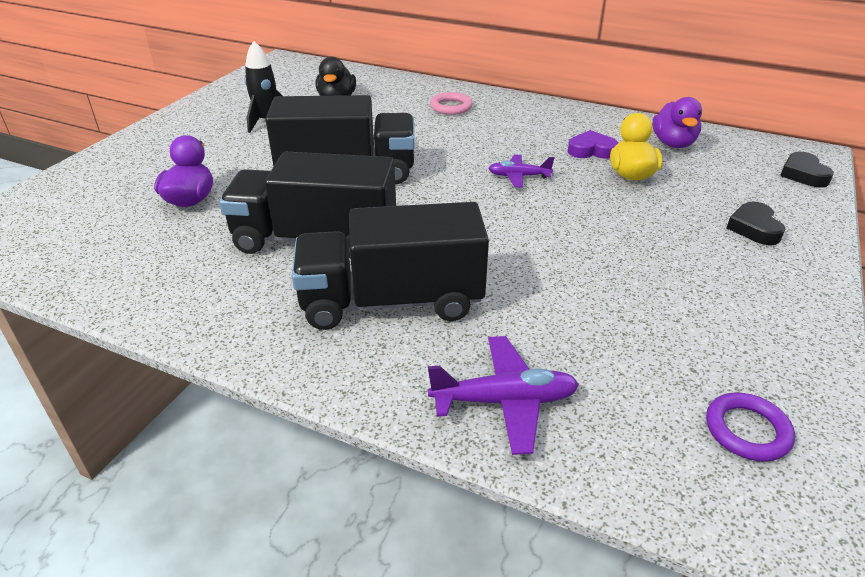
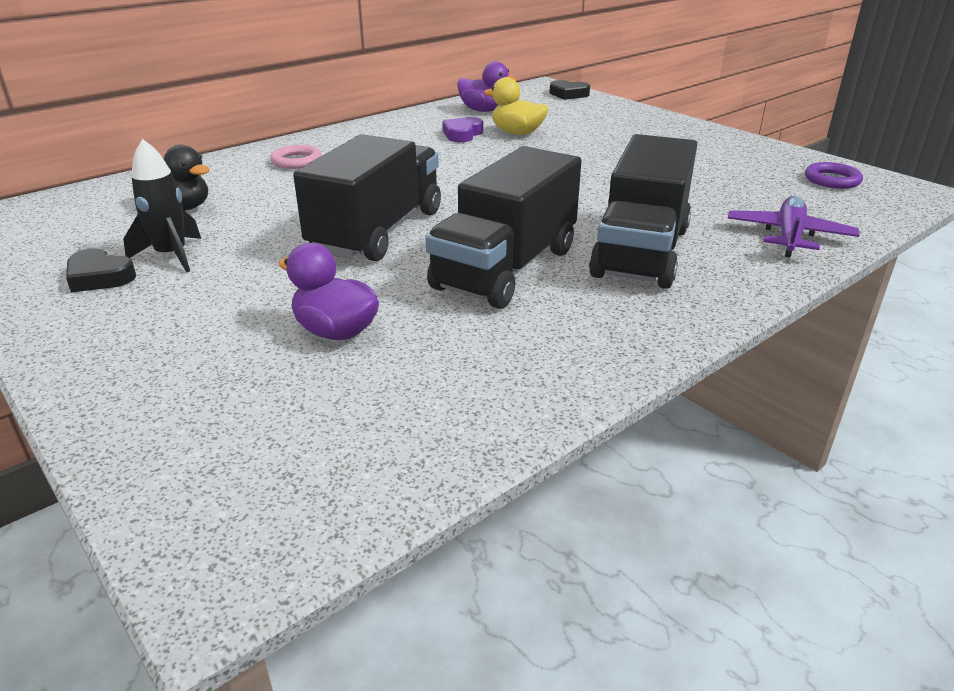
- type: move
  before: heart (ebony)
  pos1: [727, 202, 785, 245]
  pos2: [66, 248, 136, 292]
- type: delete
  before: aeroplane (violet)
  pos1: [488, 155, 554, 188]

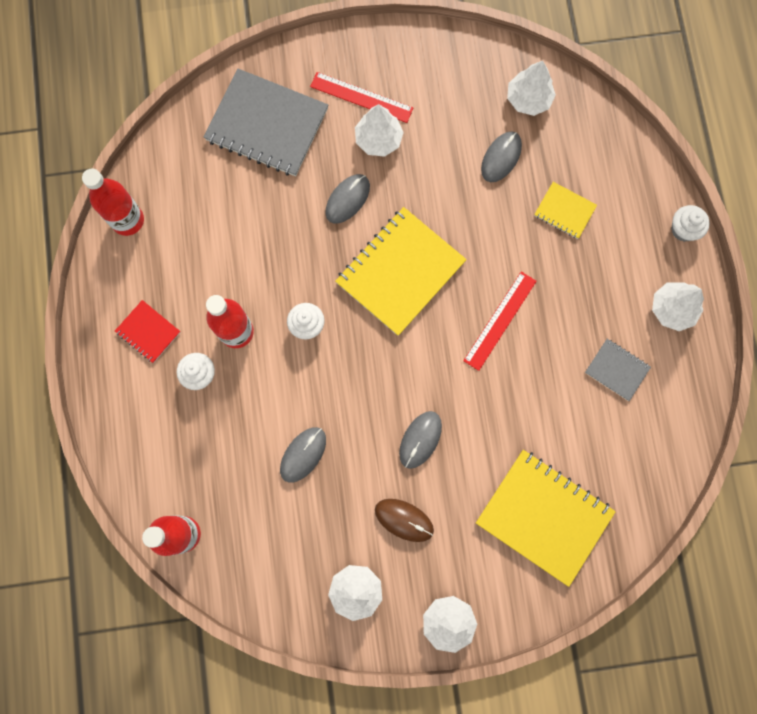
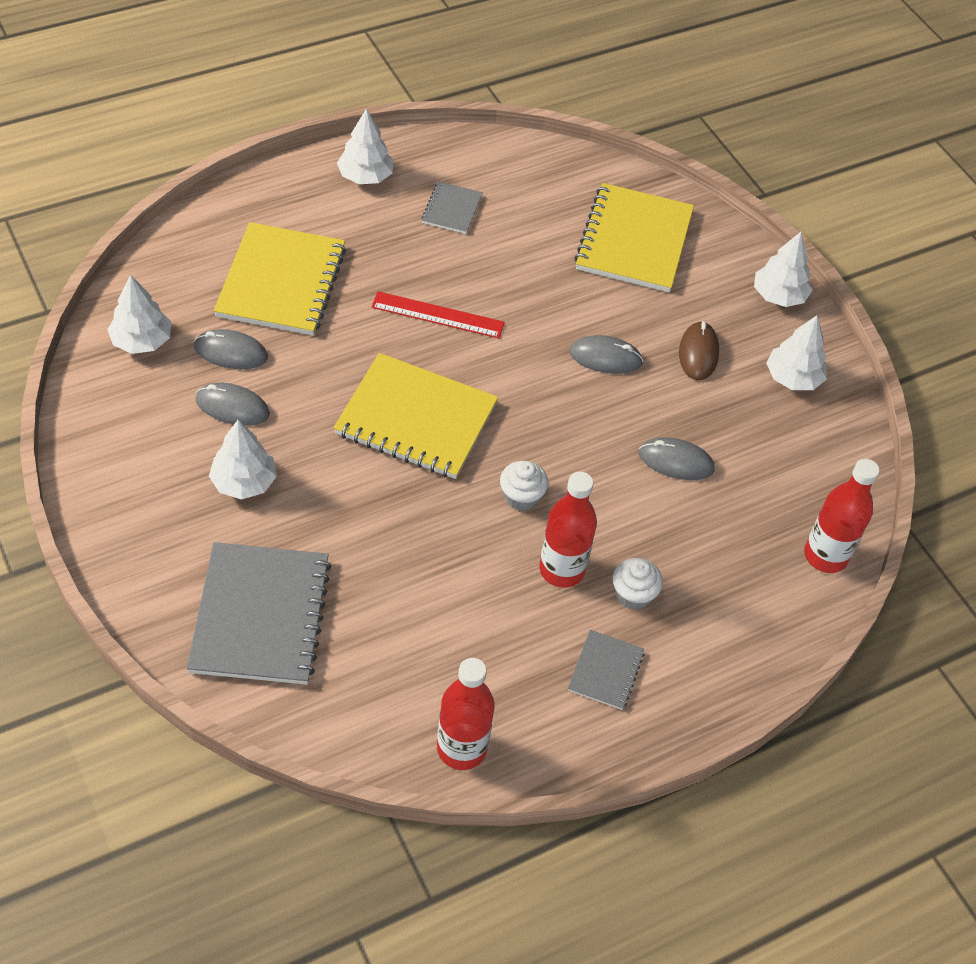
- type: move
  before: PC mouse (gray)
  pos1: [325, 174, 370, 223]
  pos2: [196, 383, 270, 426]
- type: resize
  before: notepad (yellow)
  pos1: [534, 182, 597, 239]
  pos2: [214, 222, 346, 335]
  scale: 2.04
- type: recolor
  before: notepad (red)
  after: notepad (gray)
  pos1: [115, 300, 180, 363]
  pos2: [568, 630, 644, 710]
- type: delete
  before: measuring stick (red)
  pos1: [310, 72, 413, 123]
- type: delete
  before: fairy cake (pure white)
  pos1: [671, 205, 710, 242]

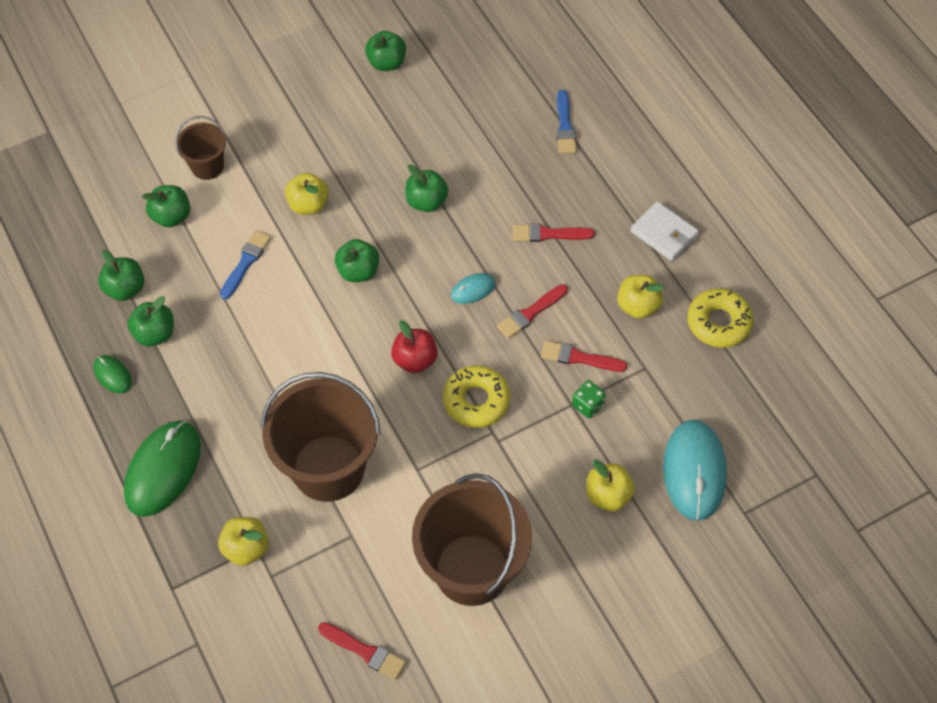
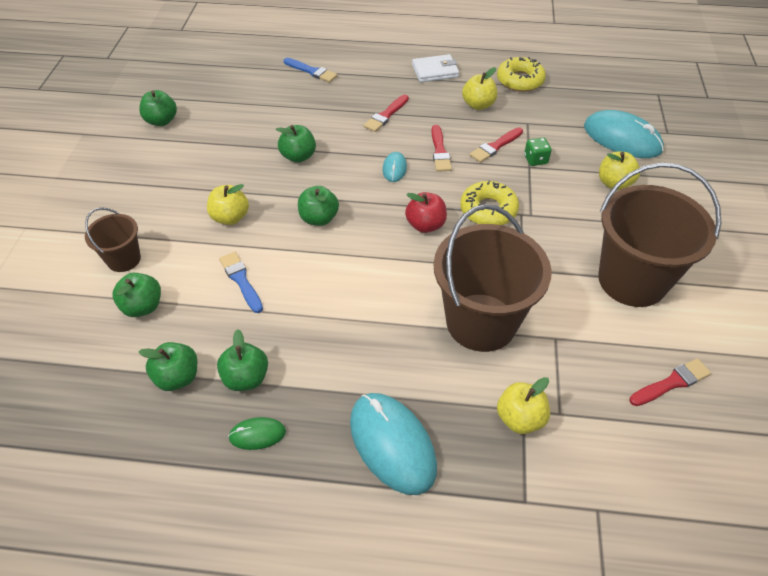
- type: recolor
  before: PC mouse (emerald)
  after: PC mouse (turquoise)
  pos1: [124, 421, 201, 517]
  pos2: [350, 393, 437, 495]

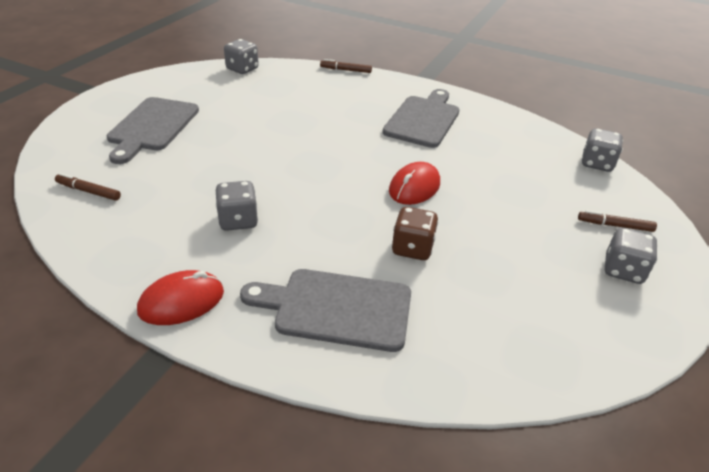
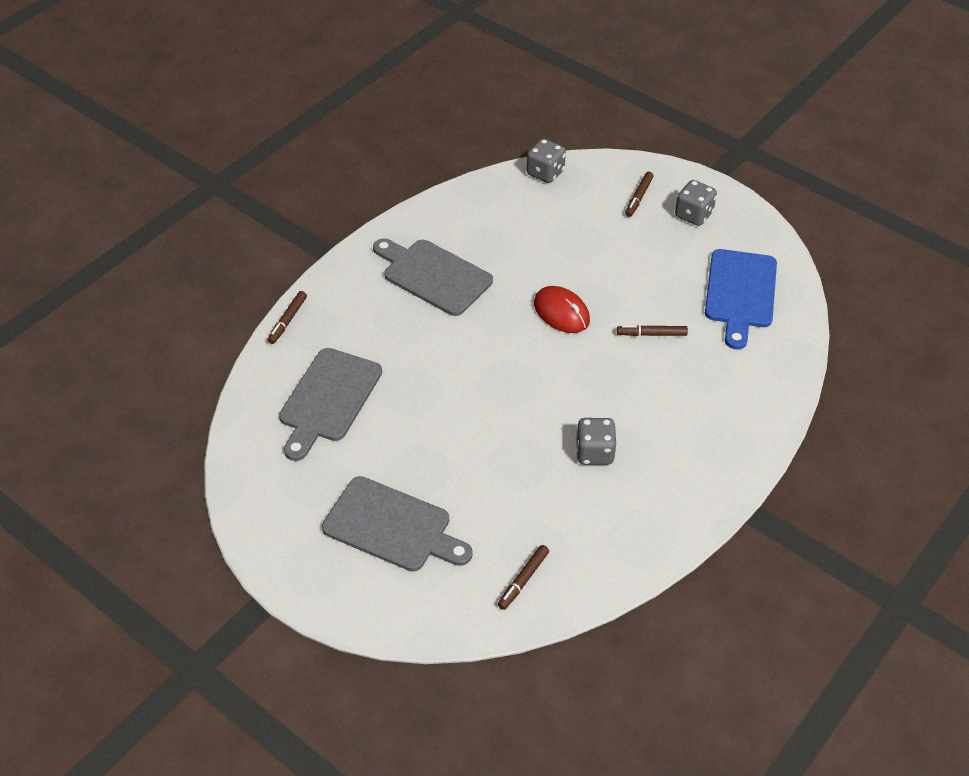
- type: move
  before: chopping board (gray)
  pos1: [240, 269, 411, 352]
  pos2: [279, 348, 382, 461]
- type: replace
  before: dice (dark brown)
  after: marker pen (dark brown)
  pos1: [392, 207, 439, 260]
  pos2: [617, 325, 688, 336]
- type: insert
  after: chopping board (royal blue)
  pos2: [705, 249, 777, 349]
- type: delete
  before: PC mouse (red)
  pos1: [137, 270, 224, 325]
- type: delete
  before: dice (gray)
  pos1: [224, 39, 259, 74]

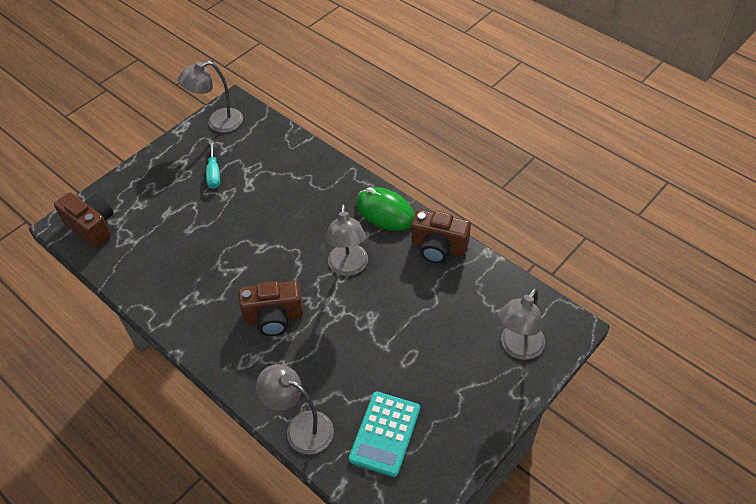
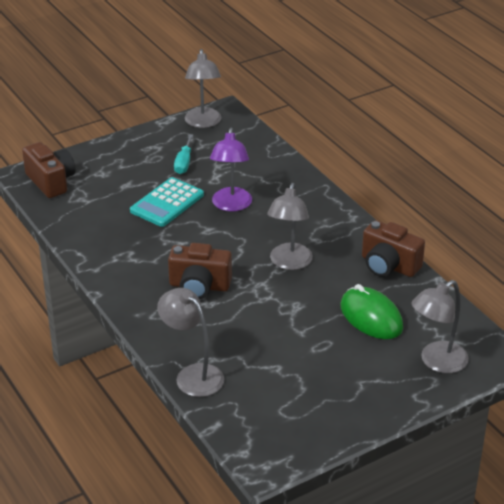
- type: move
  before: adding machine (turquoise)
  pos1: [349, 391, 420, 477]
  pos2: [130, 177, 204, 227]
- type: rotate
  before: desk lamp (gray)
  pos1: [178, 61, 243, 133]
  pos2: [185, 49, 221, 128]
  turn: -90
- type: insert
  after: desk lamp (violet)
  pos2: [210, 128, 252, 212]
- type: move
  before: PC mouse (emerald)
  pos1: [356, 187, 415, 231]
  pos2: [341, 284, 403, 339]

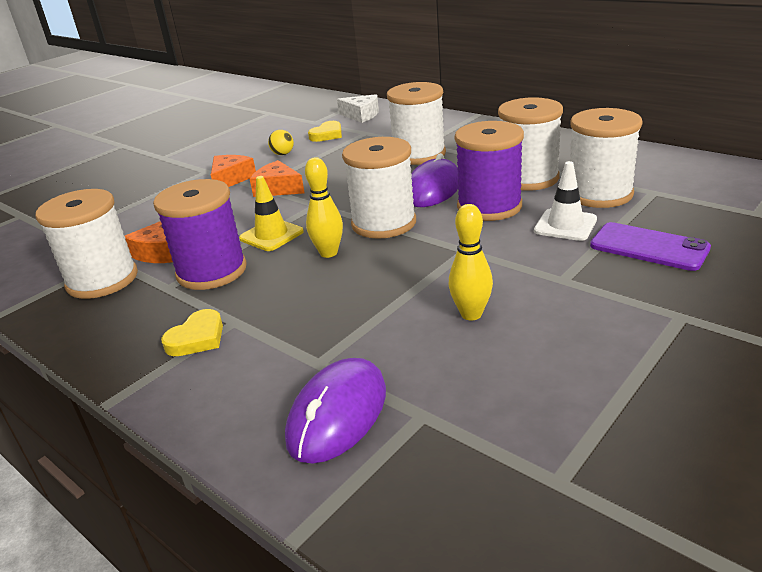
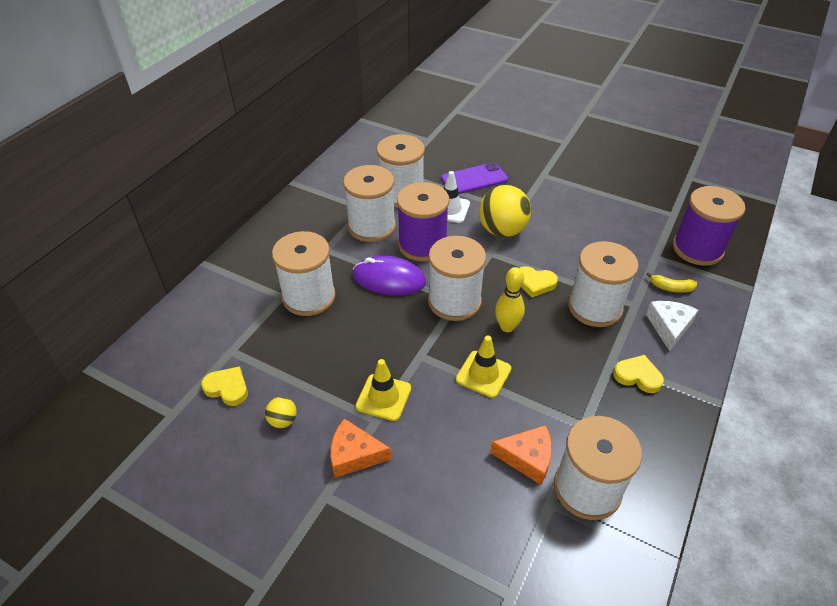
- type: replace
  before: cheese wedge (orange)
  after: traffic cone (yellow)
  pos1: [250, 160, 305, 197]
  pos2: [356, 359, 411, 421]
- type: rotate
  before: mobile phone (violet)
  pos1: [590, 222, 711, 271]
  pos2: [441, 162, 508, 194]
  turn: 45
- type: insert
  after: sphere (yellow)
  pos2: [479, 185, 531, 237]
- type: insert
  after: heart (yellow)
  pos2: [520, 266, 558, 297]
- type: insert
  after: spool (pure white)
  pos2: [568, 241, 639, 327]
- type: replace
  before: PC mouse (violet)
  after: banana fruit (yellow)
  pos1: [285, 358, 386, 464]
  pos2: [646, 272, 697, 293]
- type: move
  before: cheese wedge (pure white)
  pos1: [337, 94, 379, 123]
  pos2: [646, 301, 699, 351]
- type: move
  before: spool (violet)
  pos1: [153, 179, 247, 290]
  pos2: [673, 186, 746, 266]
- type: delete
  before: tenpin (yellow)
  pos1: [449, 204, 493, 321]

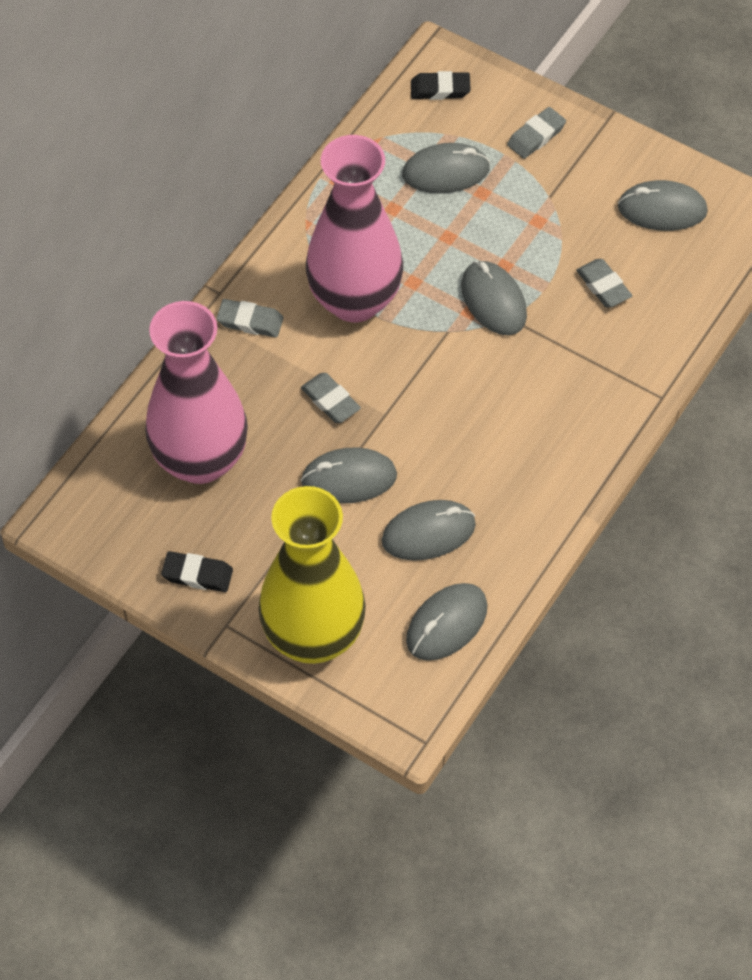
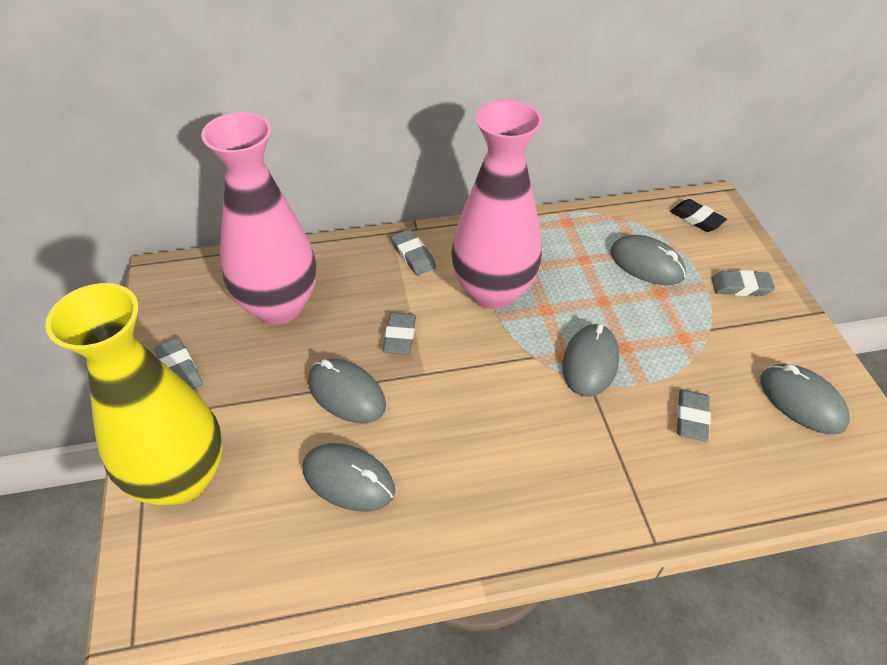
- type: recolor
  before: gum eraser (ebony)
  after: gum eraser (gray)
  pos1: [161, 551, 233, 592]
  pos2: [154, 338, 202, 389]
- type: delete
  before: PC mouse (gray)
  pos1: [406, 583, 488, 661]

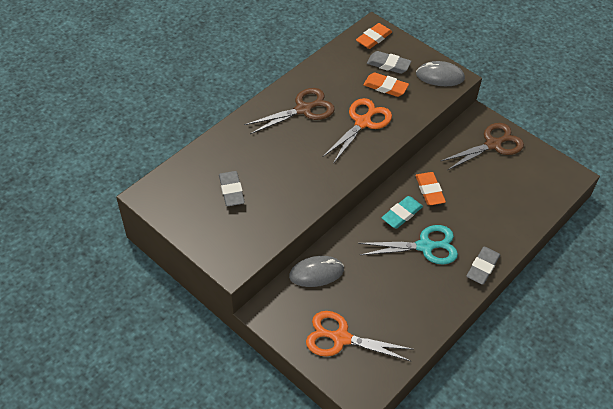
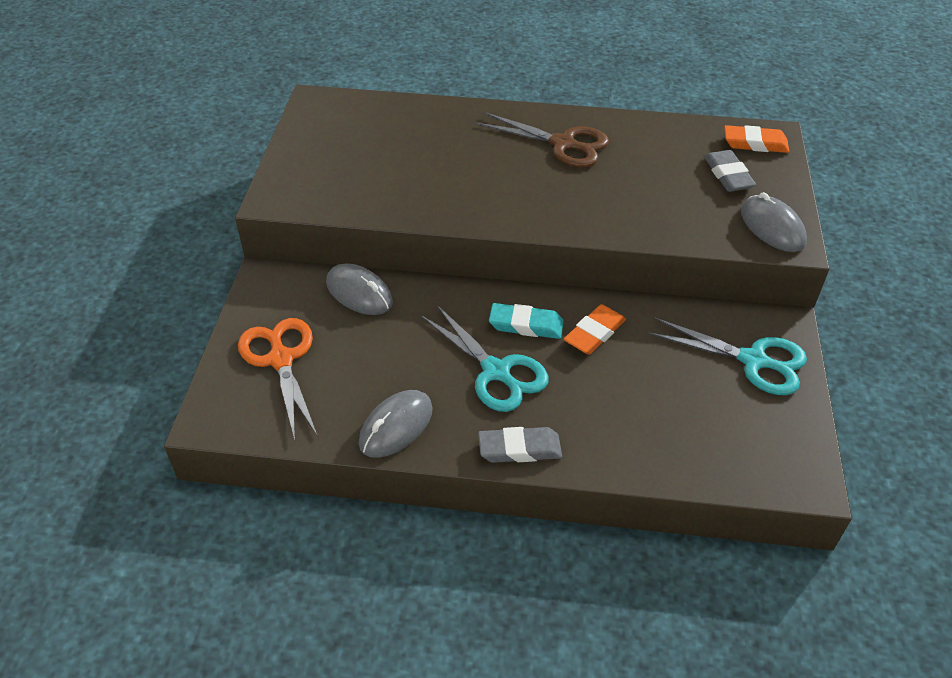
- type: insert
  after: PC mouse (gray)
  pos2: [359, 390, 433, 458]
- type: recolor
  before: pair of scissors (dark brown)
  after: pair of scissors (turquoise)
  pos1: [441, 123, 524, 170]
  pos2: [648, 318, 807, 395]
- type: delete
  before: gum eraser (gray)
  pos1: [219, 171, 245, 206]
- type: delete
  before: pair of scissors (orange)
  pos1: [323, 98, 392, 164]
- type: delete
  before: gum eraser (orange)
  pos1: [363, 72, 409, 97]

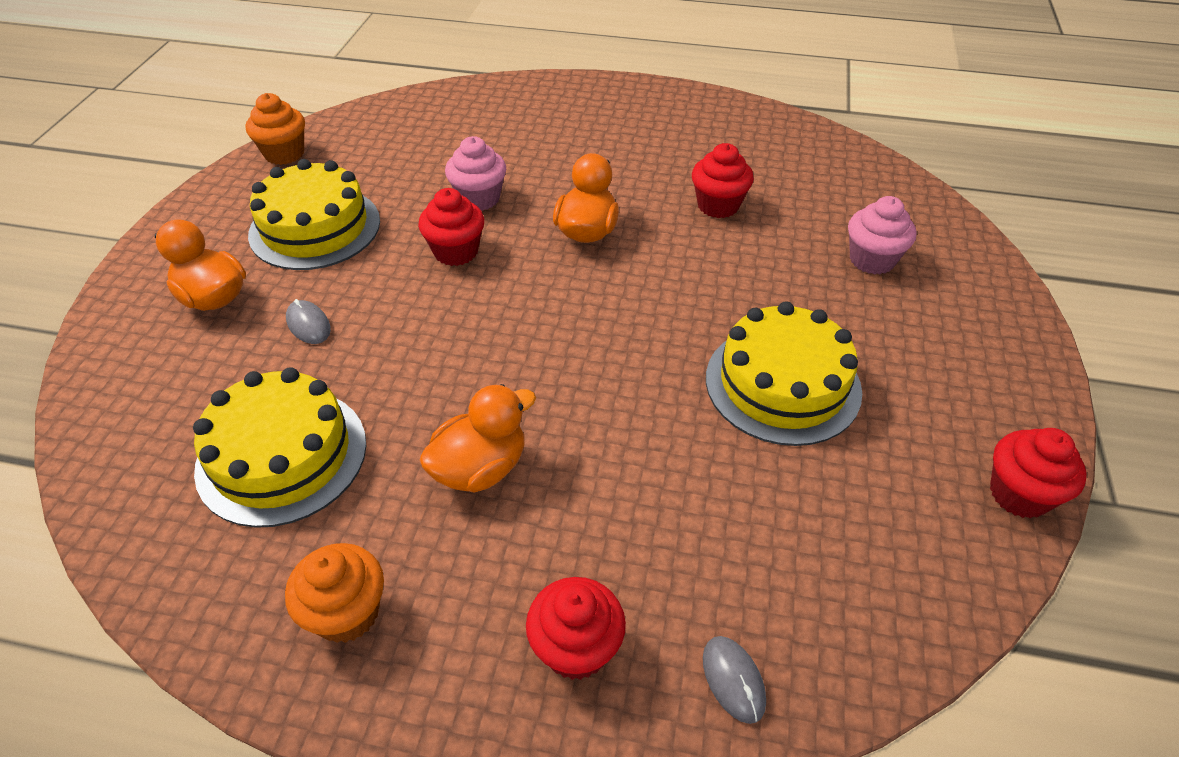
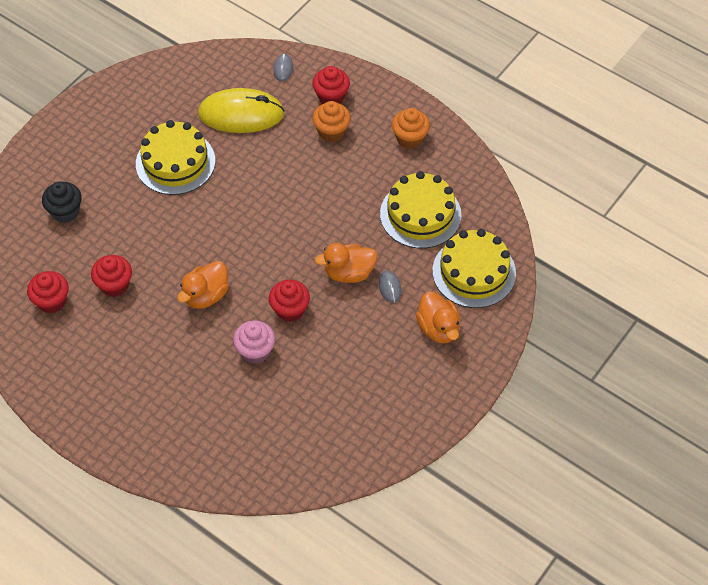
- type: move
  before: fairy cake (red)
  pos1: [990, 428, 1087, 519]
  pos2: [27, 271, 69, 313]
- type: recolor
  before: fairy cake (pink)
  after: fairy cake (ebony)
  pos1: [848, 196, 916, 275]
  pos2: [42, 182, 82, 223]
- type: insert
  after: PC mouse (yellow)
  pos2: [198, 88, 285, 133]
- type: move
  before: fairy cake (orange)
  pos1: [246, 93, 305, 165]
  pos2: [312, 101, 351, 142]
- type: move
  before: toy duck (orange)
  pos1: [419, 384, 536, 492]
  pos2: [315, 243, 378, 283]
- type: move
  before: cake (yellow)
  pos1: [248, 159, 380, 270]
  pos2: [432, 229, 516, 308]

